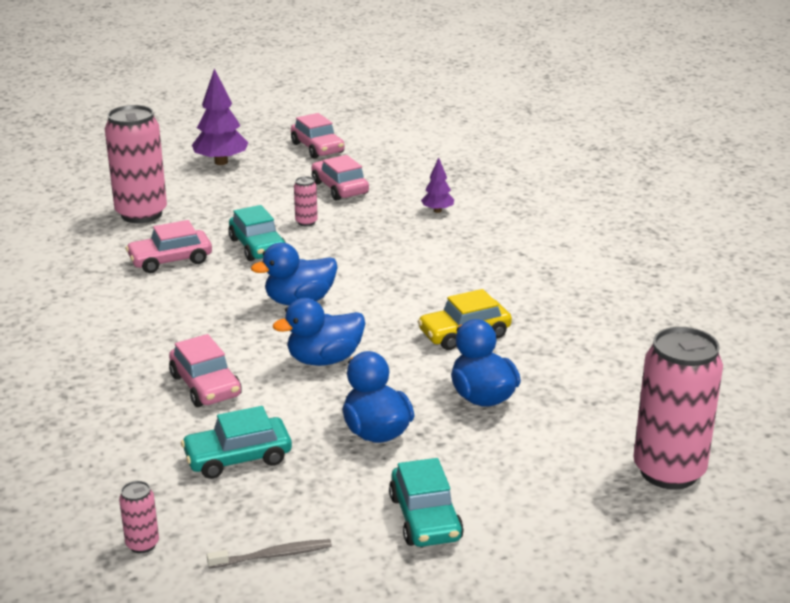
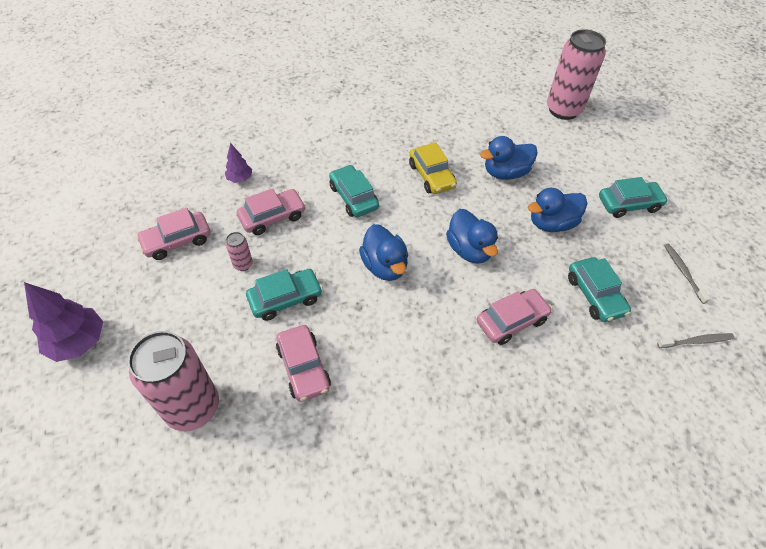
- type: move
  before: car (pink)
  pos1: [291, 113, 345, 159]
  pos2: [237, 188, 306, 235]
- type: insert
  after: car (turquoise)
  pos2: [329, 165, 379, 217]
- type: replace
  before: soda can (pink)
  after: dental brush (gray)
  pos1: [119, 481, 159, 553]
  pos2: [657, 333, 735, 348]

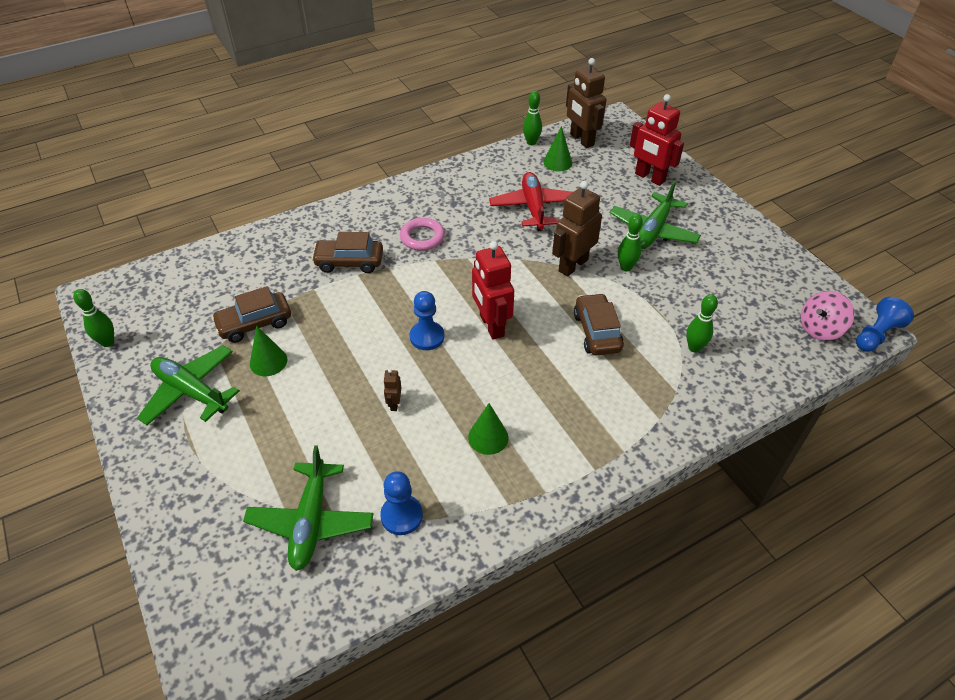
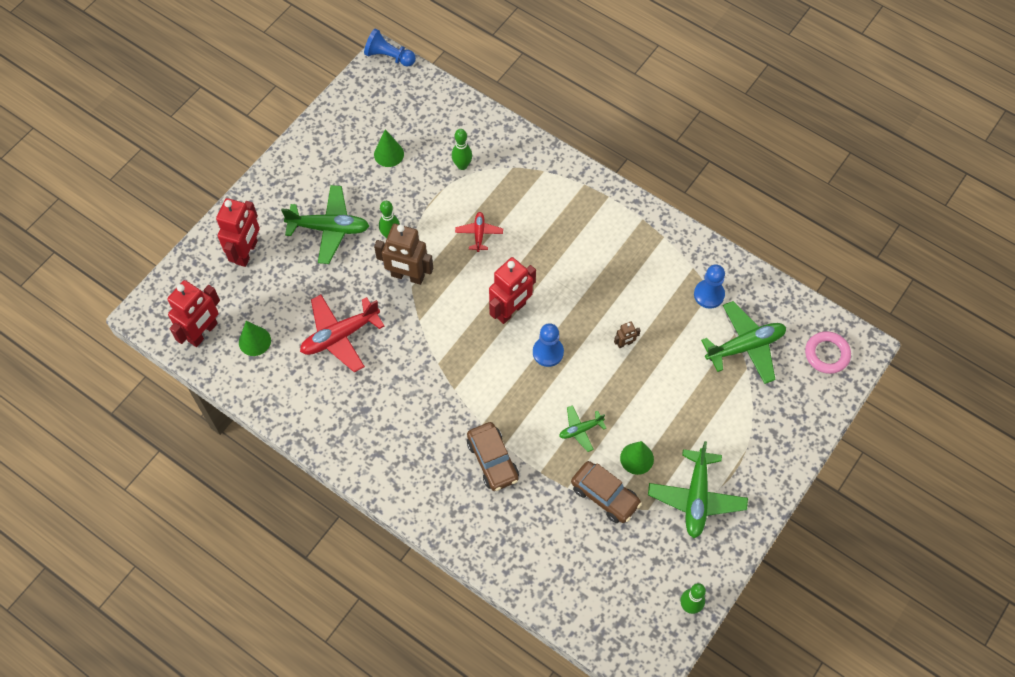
- type: recolor
  before: toy robot (dark brown)
  after: toy robot (red)
  pos1: [566, 58, 606, 148]
  pos2: [167, 280, 220, 347]
- type: move
  before: cone (emerald)
  pos1: [468, 403, 508, 455]
  pos2: [374, 129, 404, 167]
- type: replace
  before: car (dark brown)
  after: aeroplane (red)
  pos1: [574, 293, 624, 355]
  pos2: [455, 212, 503, 252]
- type: insert
  after: aeroplane (emerald)
  pos2: [559, 405, 606, 452]
- type: move
  before: torus (pink)
  pos1: [400, 218, 445, 251]
  pos2: [805, 331, 851, 374]
- type: delete
  before: tenpin (emerald)
  pos1: [523, 91, 542, 145]
- type: delete
  before: whirligig (pink)
  pos1: [801, 291, 854, 341]

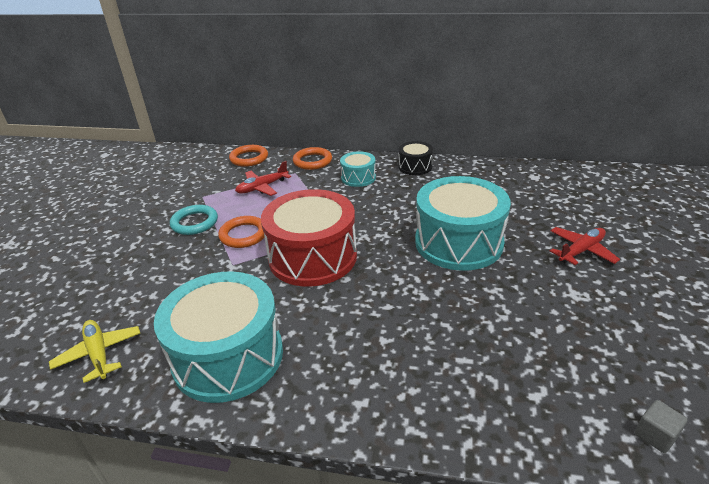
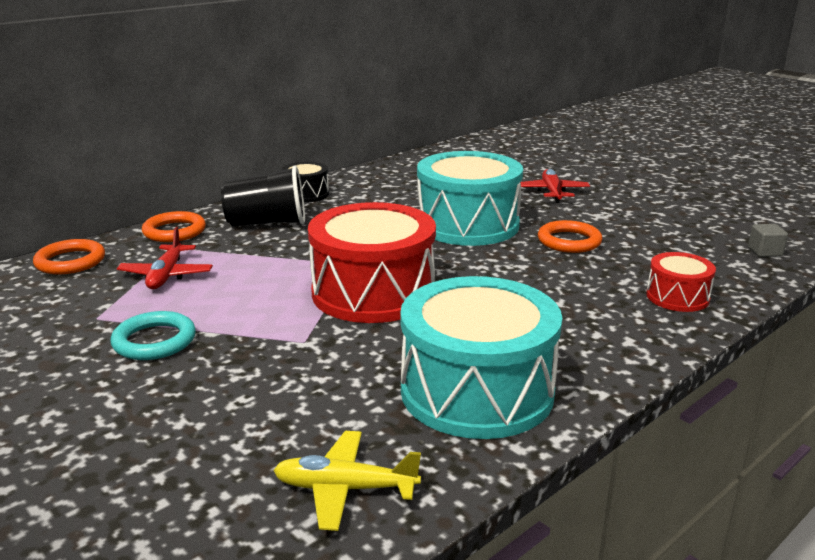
- type: replace
  before: toy drum (turquoise)
  after: beaker (ebony)
  pos1: [340, 151, 376, 187]
  pos2: [221, 165, 305, 226]
- type: move
  before: torus (orange)
  pos1: [218, 216, 265, 248]
  pos2: [538, 220, 603, 253]
- type: insert
  after: toy drum (red)
  pos2: [646, 252, 716, 312]

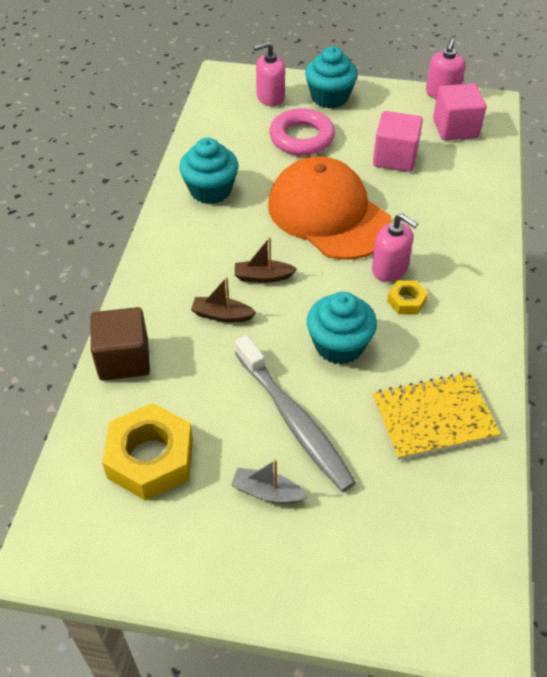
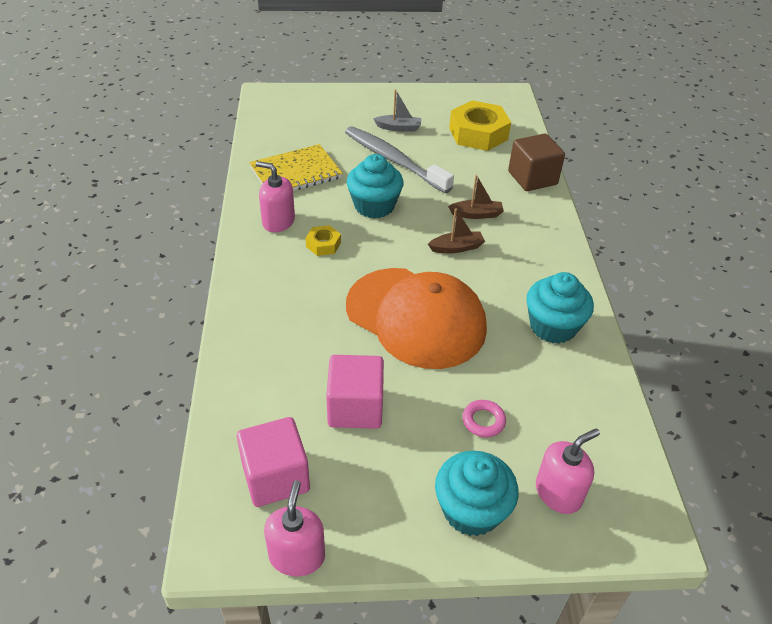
- type: move
  before: soap dispenser (pink)
  pos1: [372, 213, 418, 282]
  pos2: [256, 161, 295, 232]
- type: resize
  before: torus (pink)
  pos1: [269, 108, 335, 155]
  pos2: [463, 400, 506, 437]
  scale: 0.49

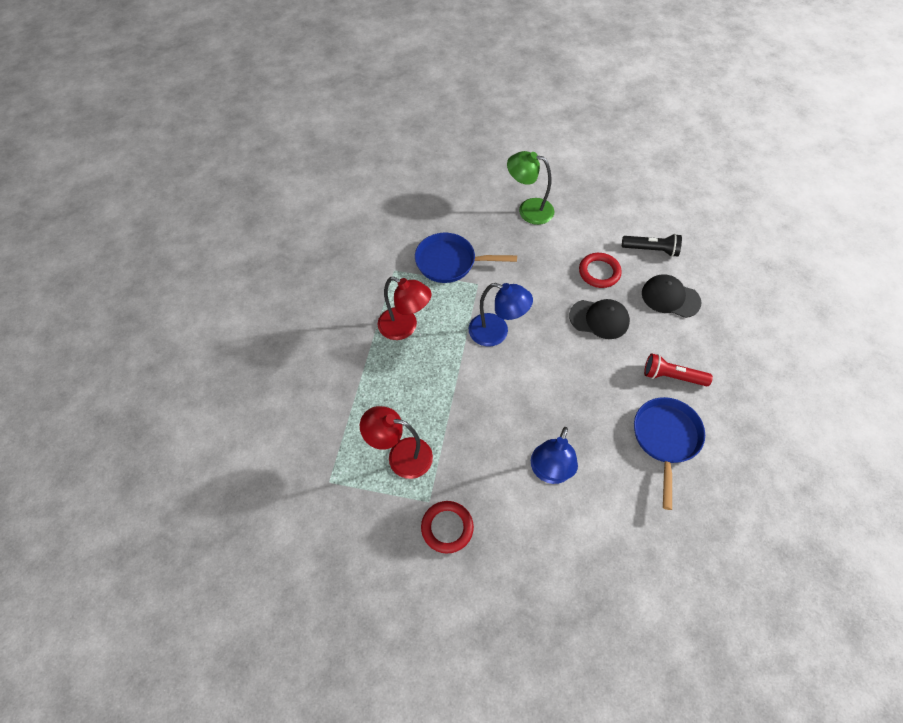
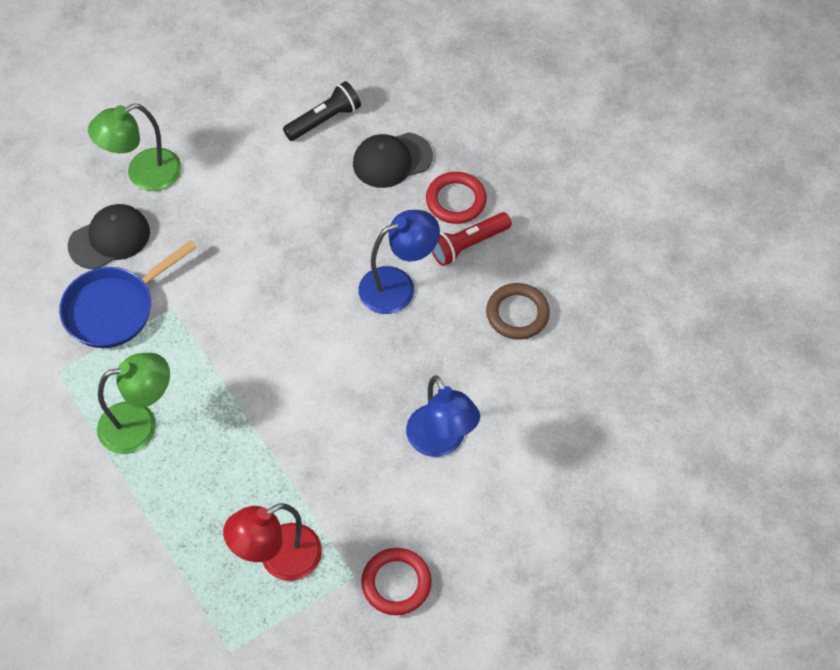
- type: move
  before: peaked cap (ebony)
  pos1: [569, 299, 630, 339]
  pos2: [68, 204, 150, 269]
- type: recolor
  before: desk lamp (red)
  after: desk lamp (emerald)
  pos1: [378, 277, 431, 340]
  pos2: [97, 353, 170, 454]
- type: move
  before: desk lamp (royal blue)
  pos1: [469, 283, 533, 346]
  pos2: [359, 210, 440, 314]
- type: move
  before: torus (red)
  pos1: [579, 253, 622, 288]
  pos2: [426, 172, 487, 224]
- type: replace
  before: frying pan (royal blue)
  after: torus (dark brown)
  pos1: [634, 397, 705, 510]
  pos2: [486, 283, 550, 340]

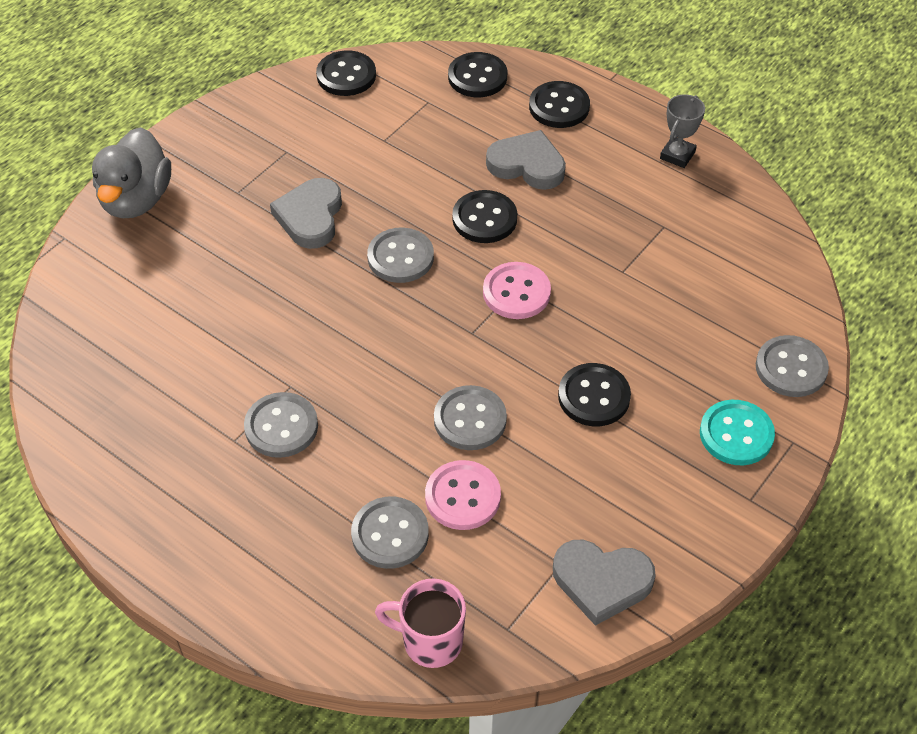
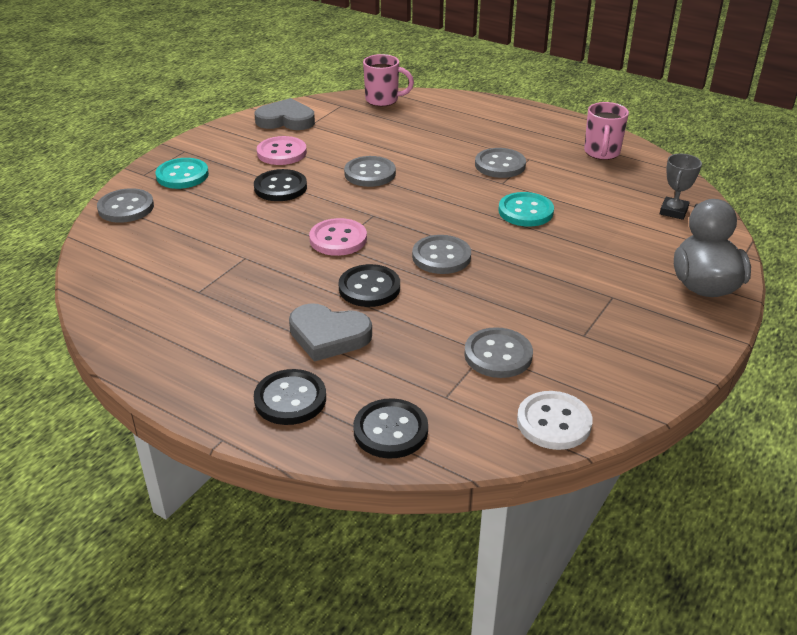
- type: move
  before: sewing button (pink)
  pos1: [425, 460, 501, 530]
  pos2: [257, 136, 307, 165]
- type: move
  before: sewing button (gray)
  pos1: [351, 496, 429, 569]
  pos2: [464, 327, 533, 378]
- type: insert
  after: sewing button (turquoise)
  pos2: [498, 192, 554, 227]
- type: recolor
  before: sewing button (ebony)
  after: sewing button (pure white)
  pos1: [316, 50, 376, 96]
  pos2: [517, 391, 593, 450]
- type: insert
  after: coffee mug (pink)
  pos2: [584, 102, 629, 160]
- type: move
  before: trophy (gray)
  pos1: [660, 94, 705, 168]
  pos2: [660, 154, 702, 220]
- type: delete
  before: heart (gray)
  pos1: [270, 178, 342, 249]

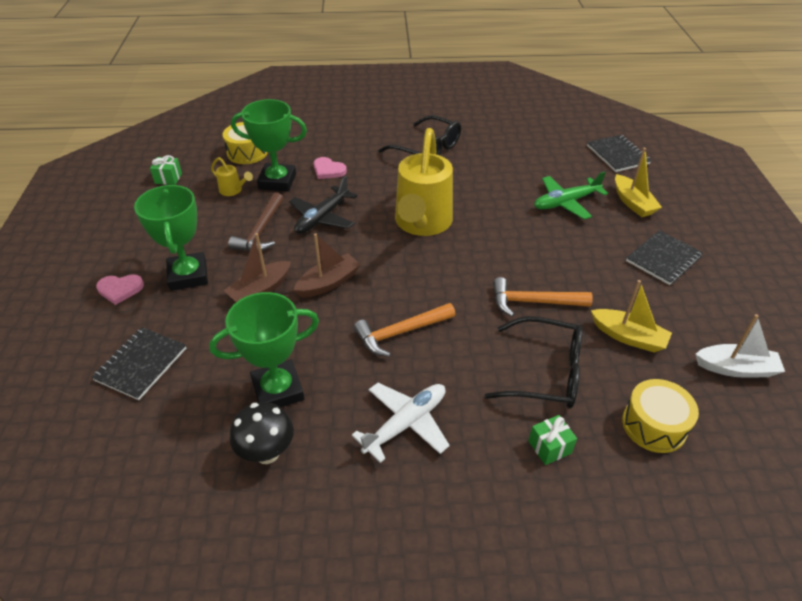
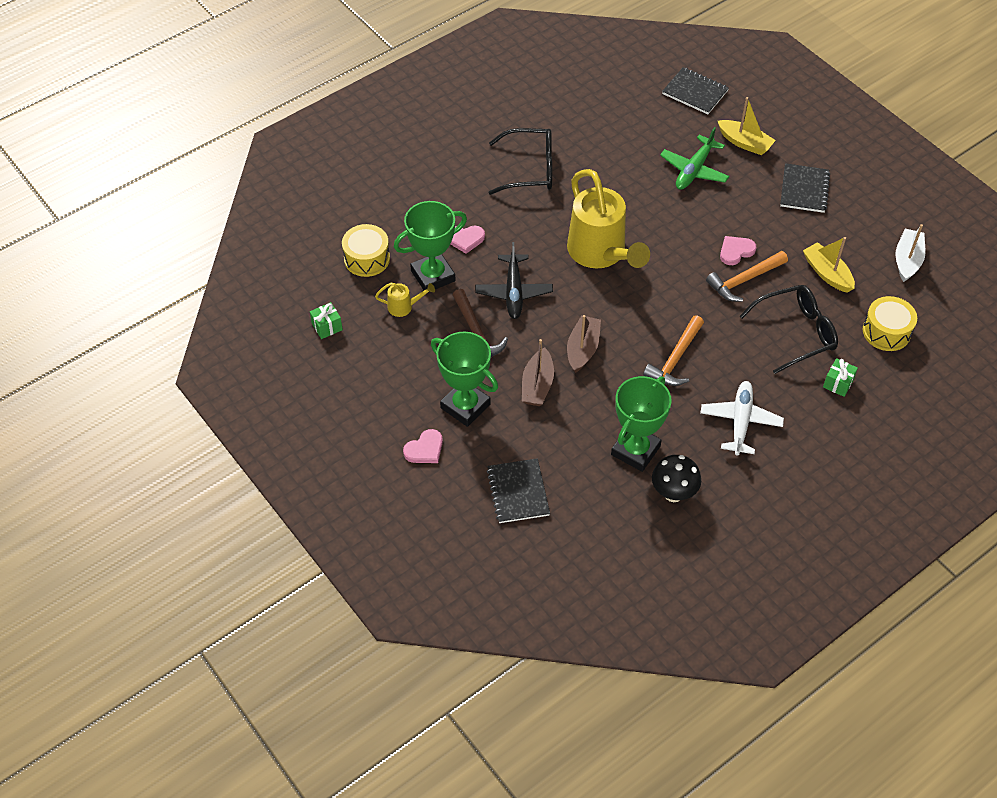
- type: insert
  after: heart (pink)
  pos2: [720, 236, 757, 265]
- type: rotate
  before: toy boat (yellow)
  pos1: [591, 280, 672, 353]
  pos2: [803, 237, 855, 293]
  turn: -120
- type: rotate
  before: toy boat (pure white)
  pos1: [695, 314, 785, 378]
  pos2: [896, 224, 926, 282]
  turn: -45

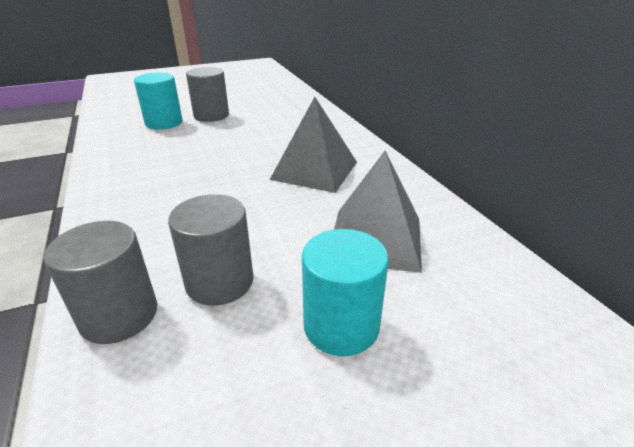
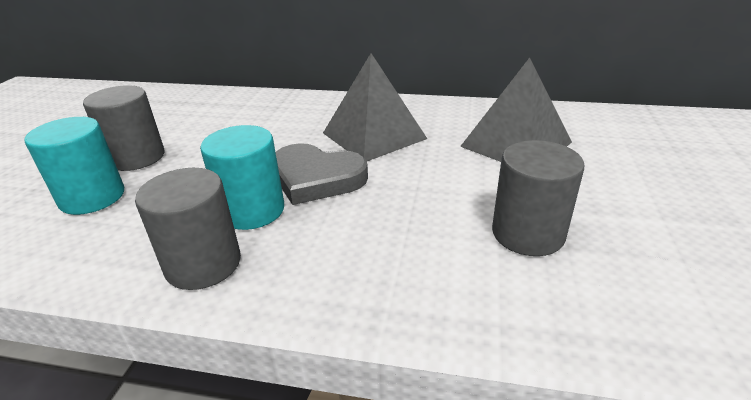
- type: move
  before: cylinder (gray)
  pos1: [44, 221, 157, 344]
  pos2: [135, 168, 241, 290]
- type: move
  before: cylinder (turquoise)
  pos1: [302, 229, 389, 356]
  pos2: [200, 125, 284, 230]
- type: insert
  after: heart (gray)
  pos2: [276, 143, 368, 205]

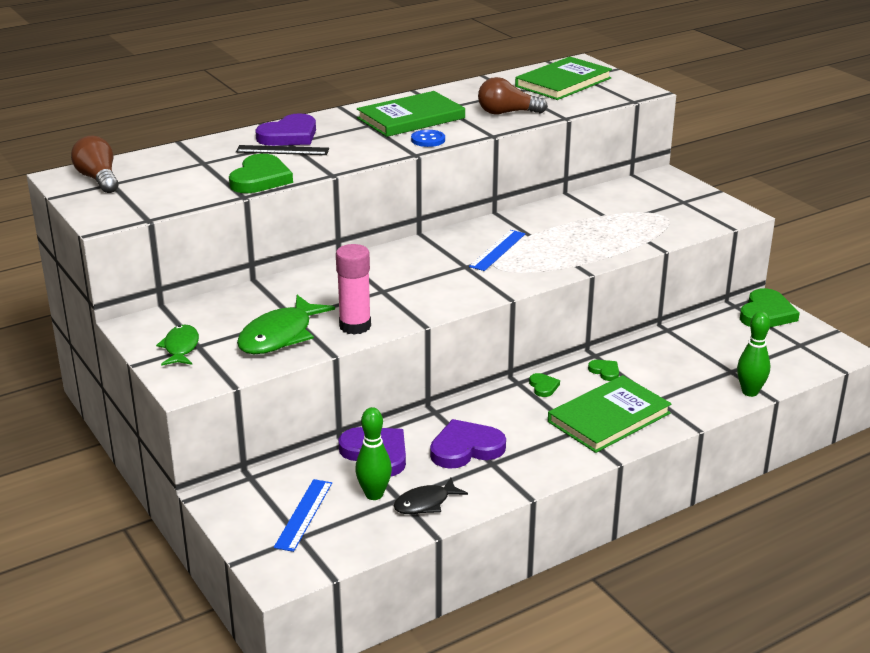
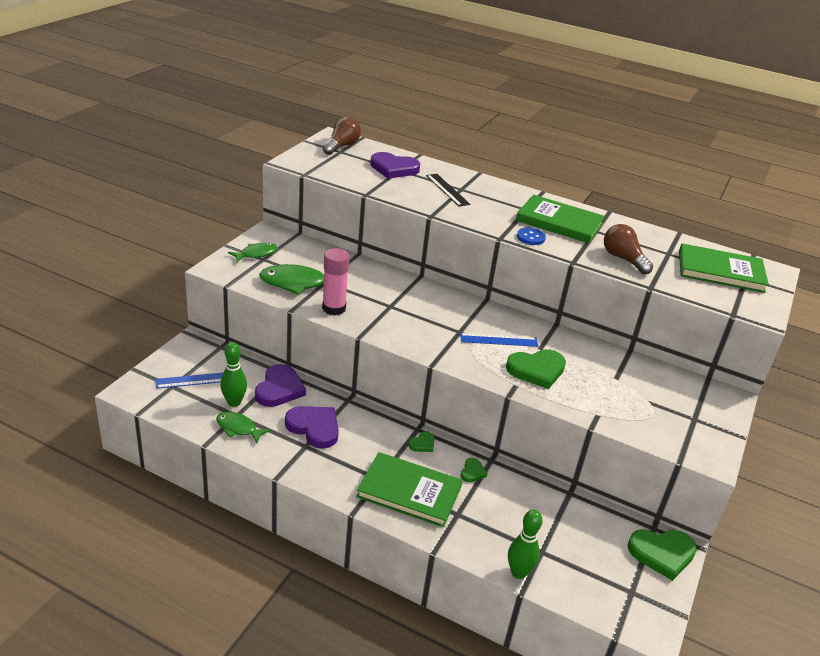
- type: recolor
  before: fish figure (ebony)
  after: fish figure (emerald)
  pos1: [394, 478, 468, 514]
  pos2: [216, 412, 271, 443]
- type: move
  before: heart (violet)
  pos1: [255, 113, 316, 146]
  pos2: [370, 152, 420, 179]
- type: move
  before: heart (emerald)
  pos1: [229, 154, 293, 193]
  pos2: [506, 349, 566, 389]

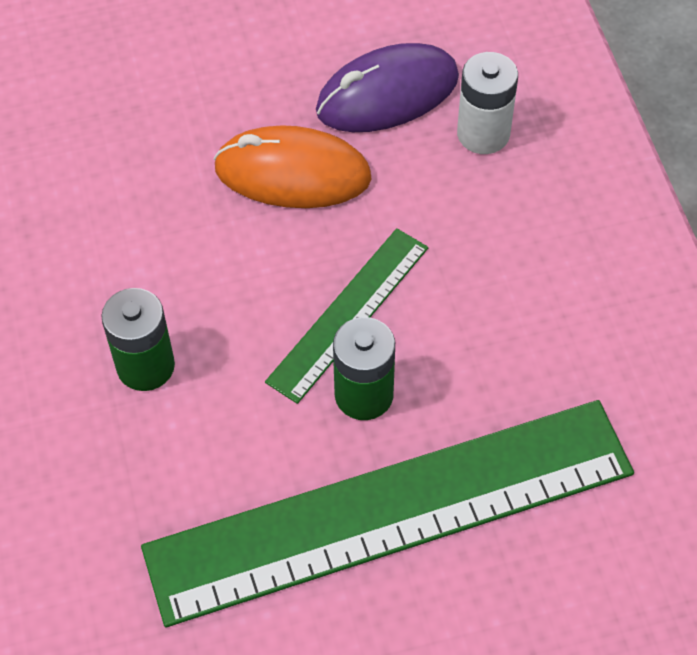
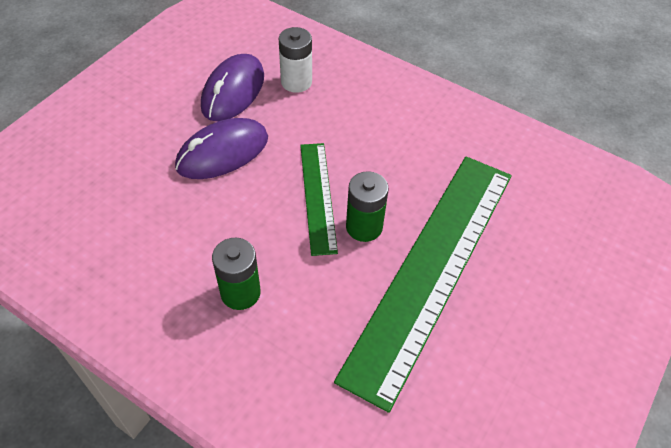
- type: recolor
  before: PC mouse (orange)
  after: PC mouse (violet)
  pos1: [214, 125, 372, 208]
  pos2: [175, 118, 268, 179]

